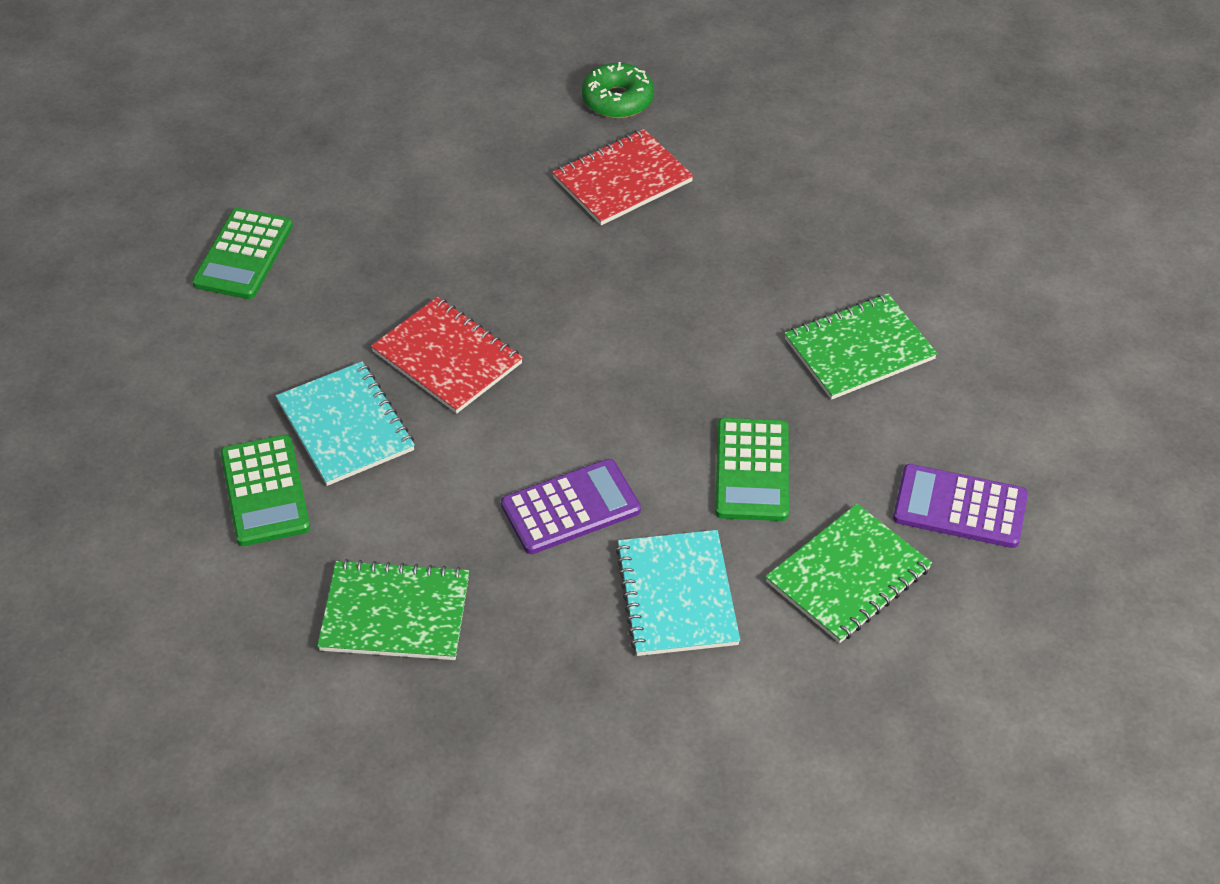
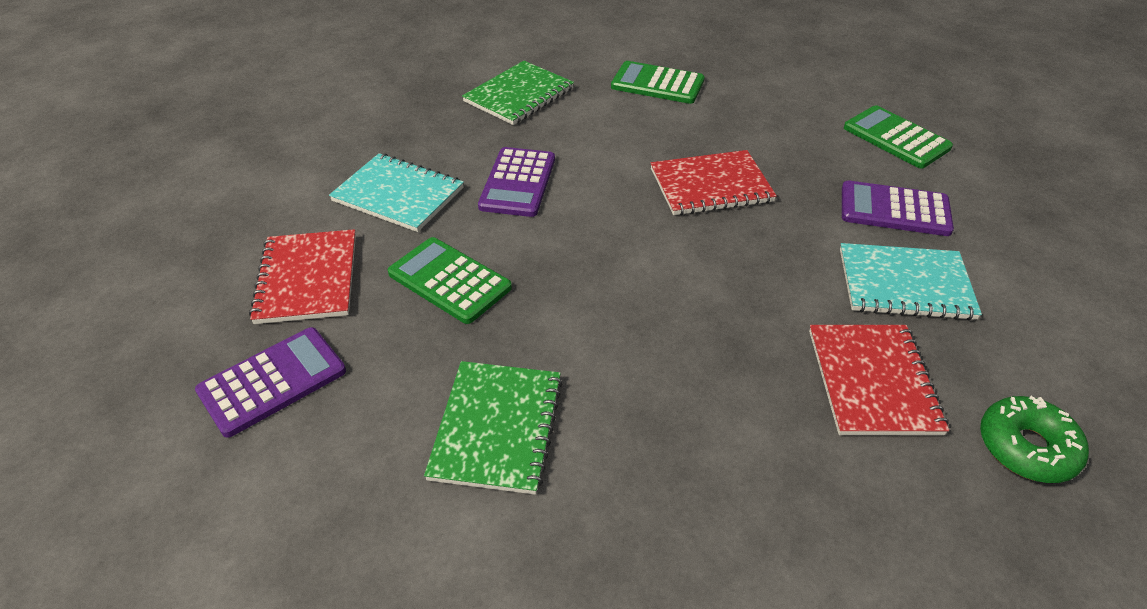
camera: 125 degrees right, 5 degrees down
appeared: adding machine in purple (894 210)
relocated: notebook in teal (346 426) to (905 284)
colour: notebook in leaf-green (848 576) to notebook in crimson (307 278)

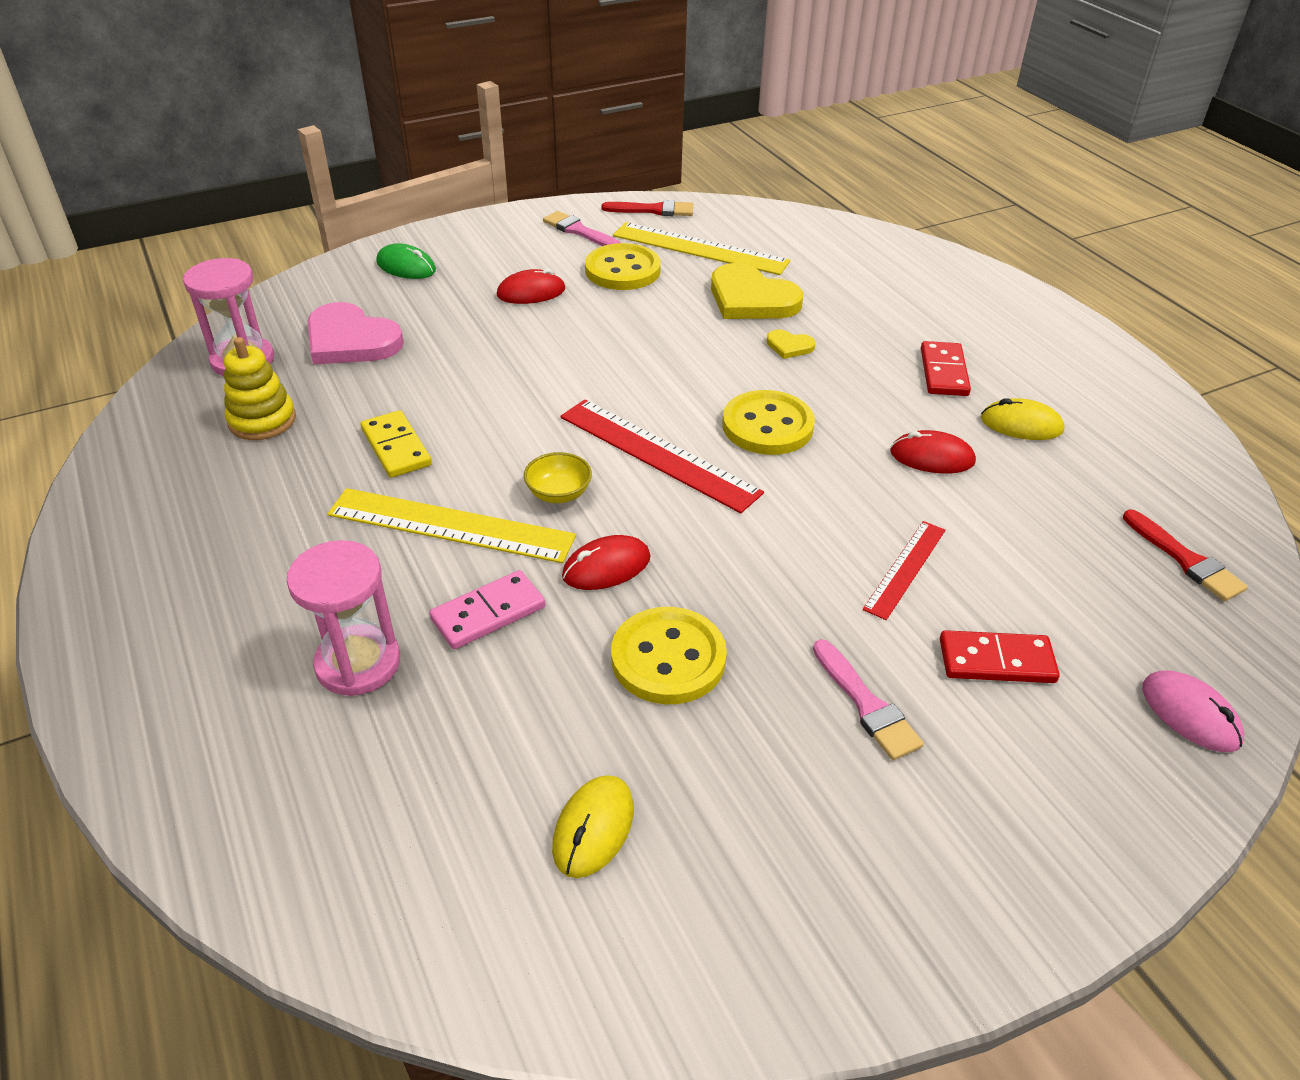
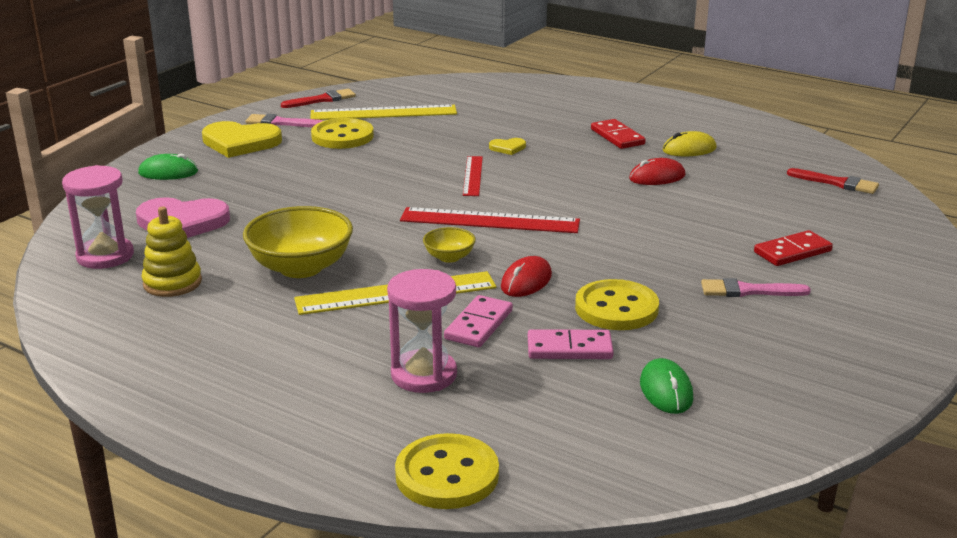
camera: 30 degrees left, 15 degrees down
missing: mouse in crimson (531 292); mouse in rose-pink (1190 714)
appeared: domino in rose-pink (569 348)
relocated: heart in golden (751 299) to (240 142); sewing button in golden (767 426) to (447 475); ruler in crimson (905 568) to (472 176)
exchanged: domino in golden (396 447) to deep dish in golden (301 267)
colour: mouse in golden (593 828) to mouse in leaf-green (666 390)
spun: brush in rose-pink (866 705) = (748 291) 150 degrees clockwise

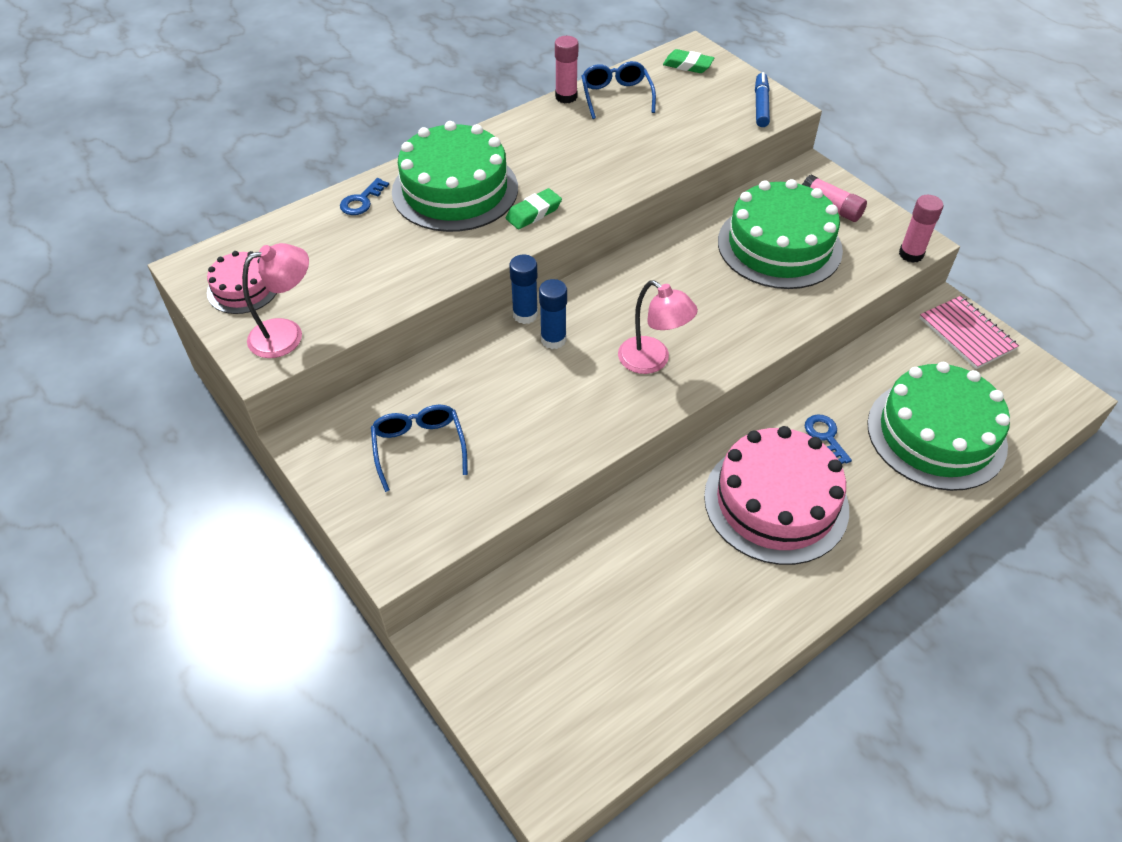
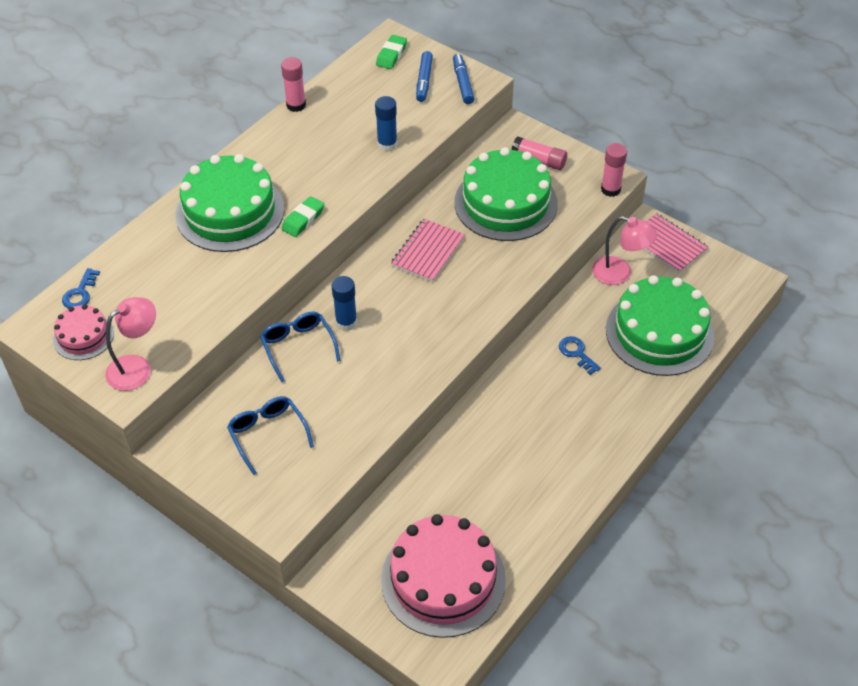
camera: 15 degrees left, 0 degrees up
appeared: notebook in rose-pink (428 252); felt pen in royal blue (424 81)
relocated: latchkey in royal blue (362 201) to (80 293); eyeglasses in royal blue (616 96) to (298 346); glue stick in royal blue (525 315) to (387 144); layer cake in rose-pink (776 502) to (443 579); lamp in rose-pink (652 361) to (619 274)
spun: eraser in leaf-green (688 65) = (391 55) 75 degrees counterclockwise

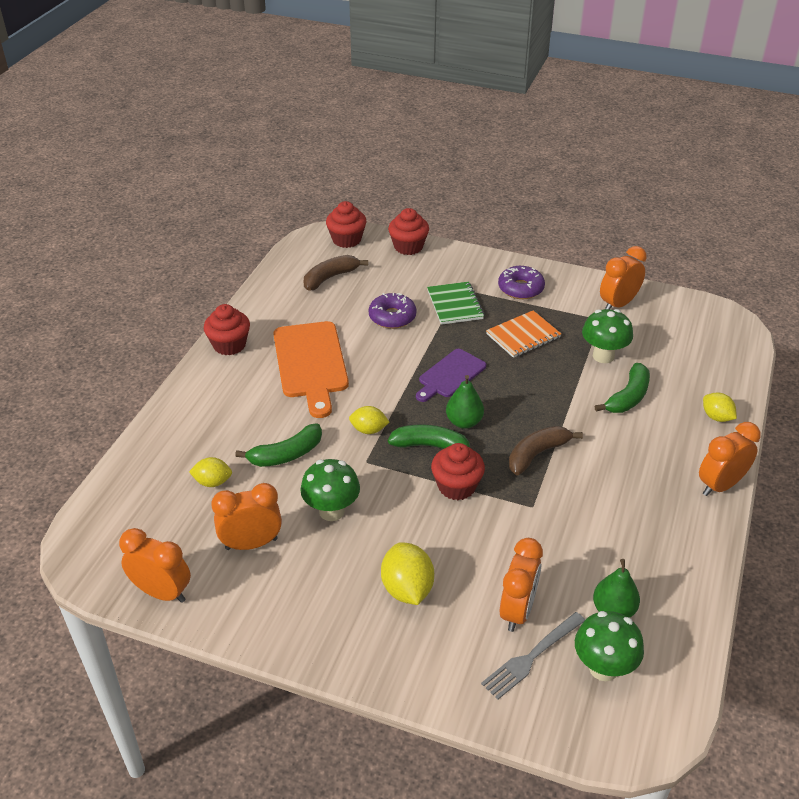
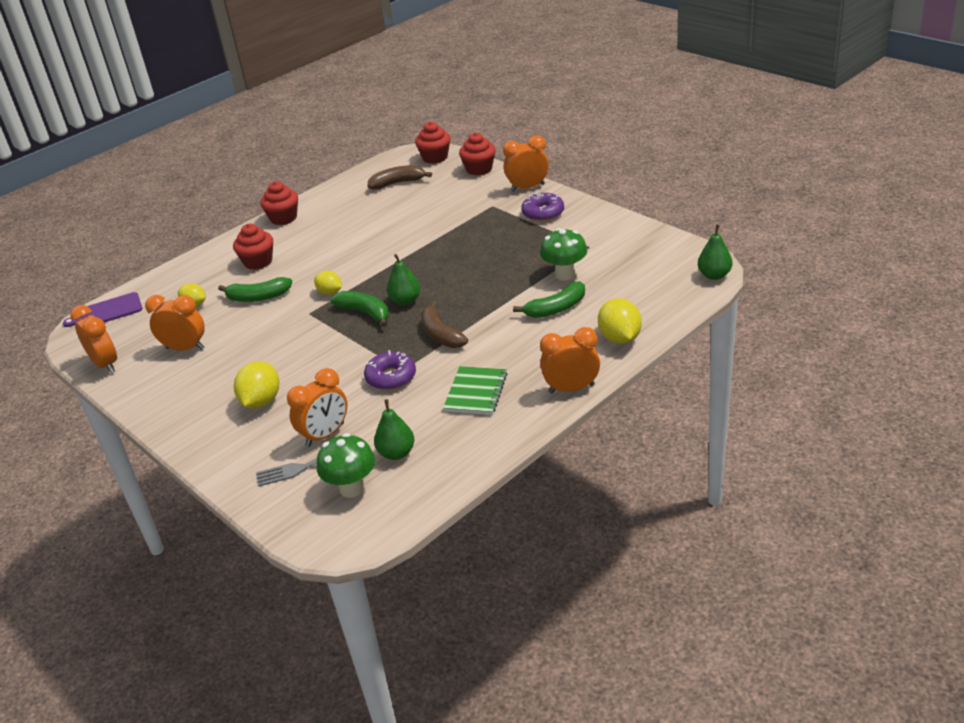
camera: 30 degrees right, 5 degrees down
missing: chopping board in bright orange (311 364); mushroom in leaf-green (331 511); notebook in bright orange (523 336)
appeared: toy pear in leaf-green (714 275)
relocated: chopping board in purple (450 375) to (108 311); muffin in crimson (456 486) to (258 262); donut in purple (392 317) to (391 377); notebook in leaf-green (455 305) to (476 392); alarm clock in bright orange (618 304) to (527 187)
spun: banana in dark brown (537 454) = (441 334) 105 degrees counterclockwise
size: toy lemon in golden (716 417) = (620 338) x1.60

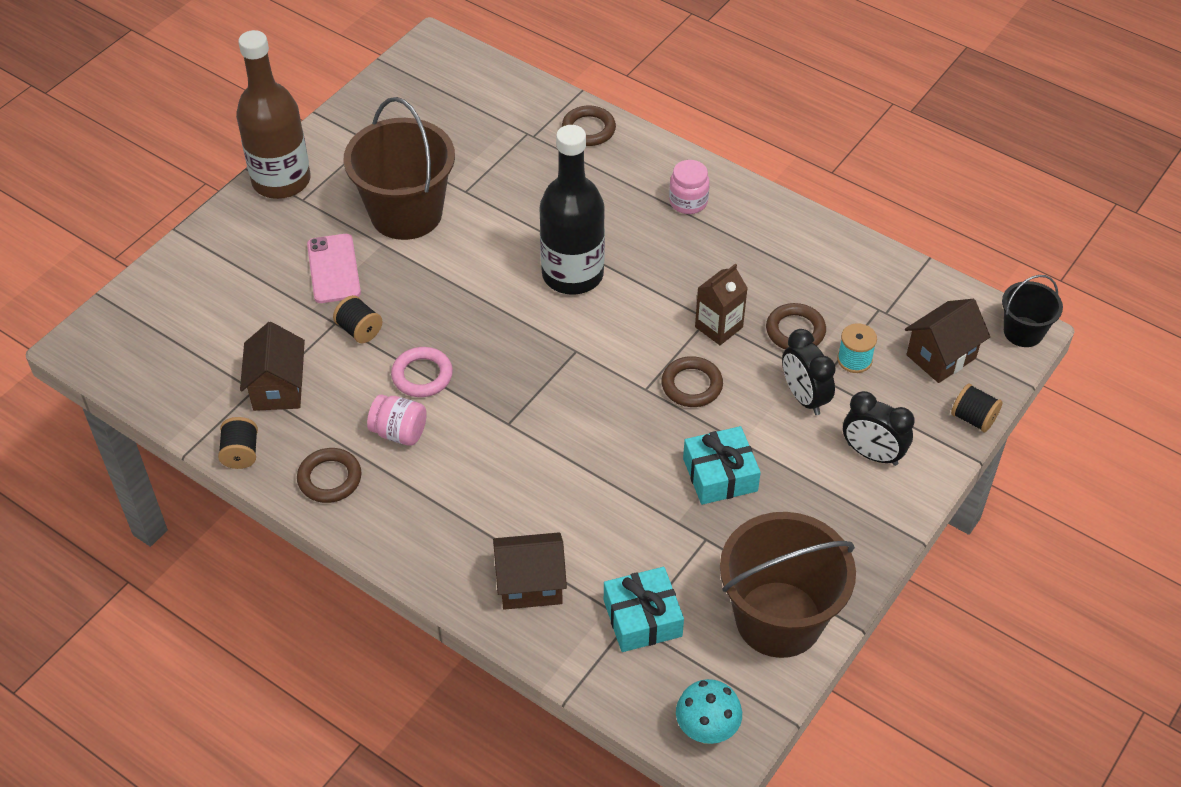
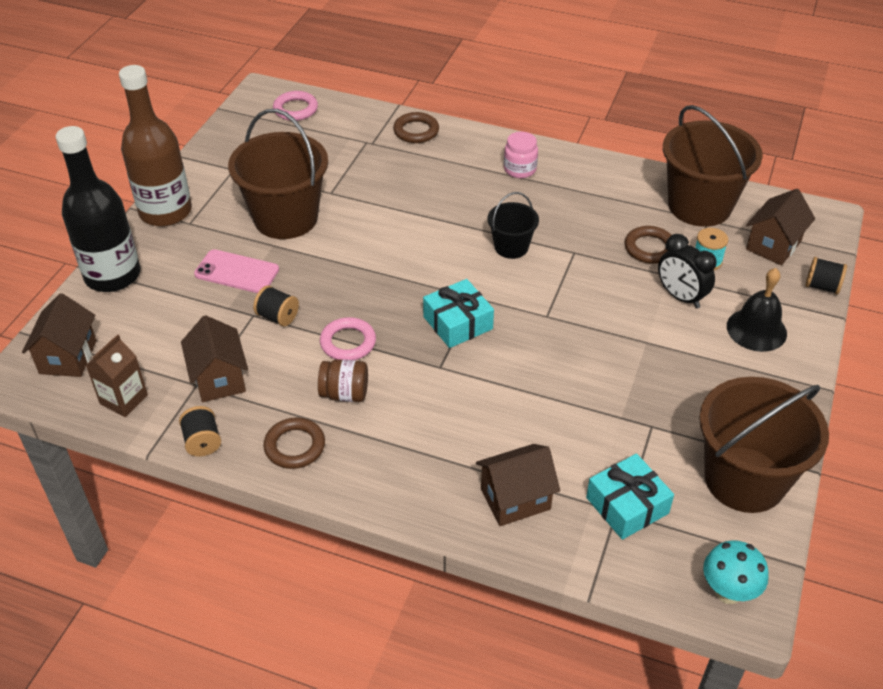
camera: 15 degrees left, 5 degrees down
missing: ring in dark brown (691 385)
appeared: house in dark brown (68 357); ring in rose-pink (295 109); pail in dark brown (699 206)
relocated: bottle in ebony (572 274) to (112 275); carton in dark brown (719 327) to (124 399); present in teal (720 474) to (458 323); pail in ebony (1023 332) to (511 247)
exchanged: alarm clock in ebony (872 454) to bell in ebony (756 329)
colour: jam jar in rose-pink (399 432) to jam jar in dark brown (345 393)
spun: mobile phone in rose-pink (334 269) = (237 272) 45 degrees counterclockwise

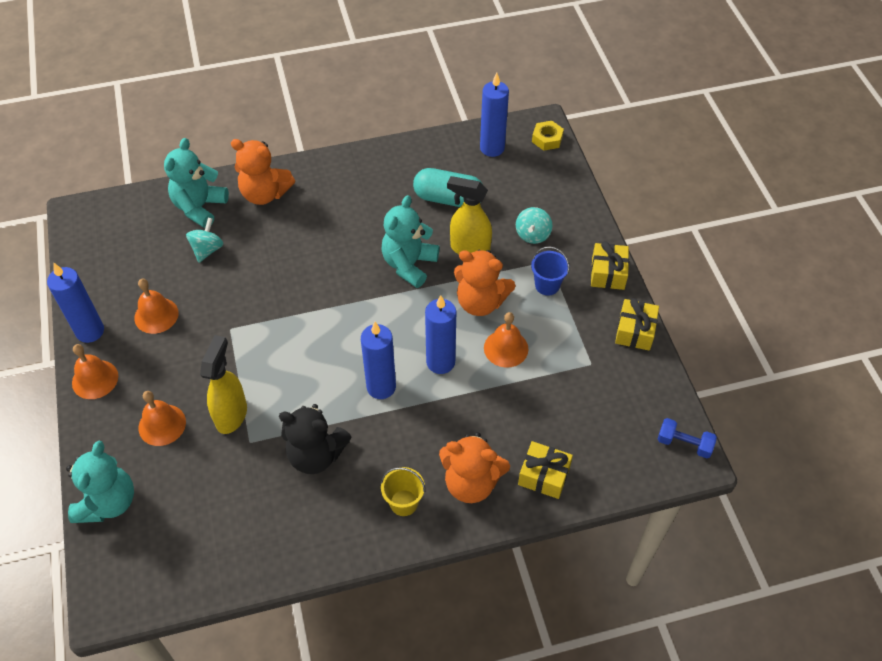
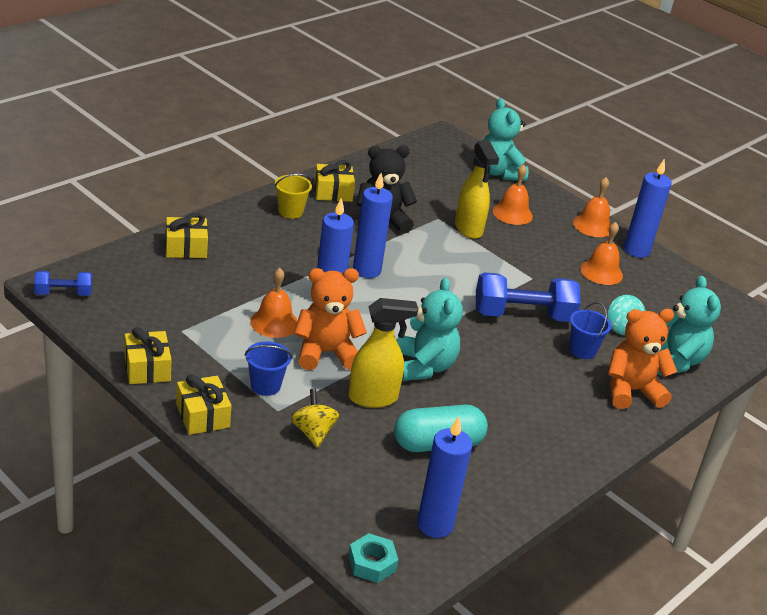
camera: 145 degrees right, 20 degrees down
missing: teddy bear in bright orange (471 483)
appeared: present in golden (333 192); free weight in royal blue (522 315); pail in royal blue (582 350)
colour: toy top in teal (532 235) to toy top in golden (313 432); nut in golden (547 139) to nut in teal (372 563)

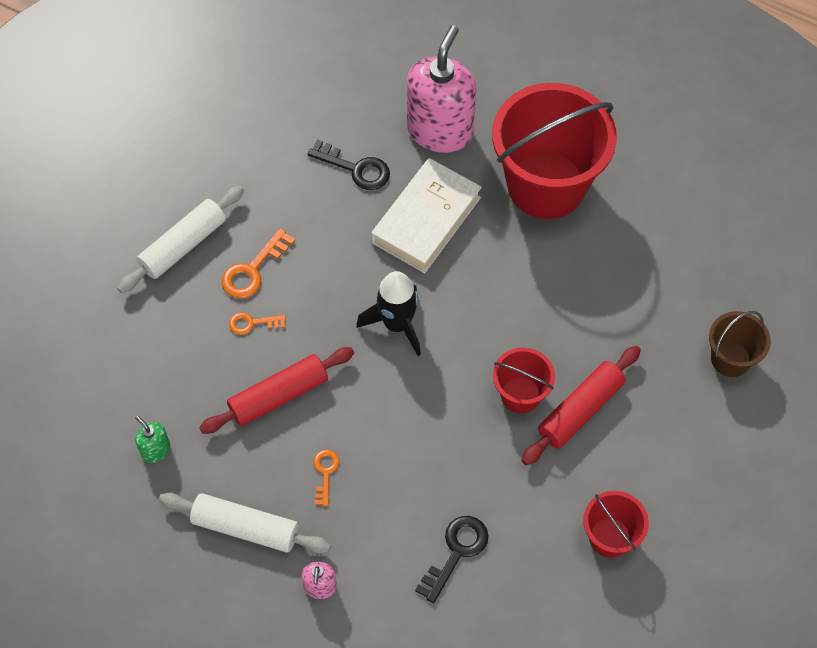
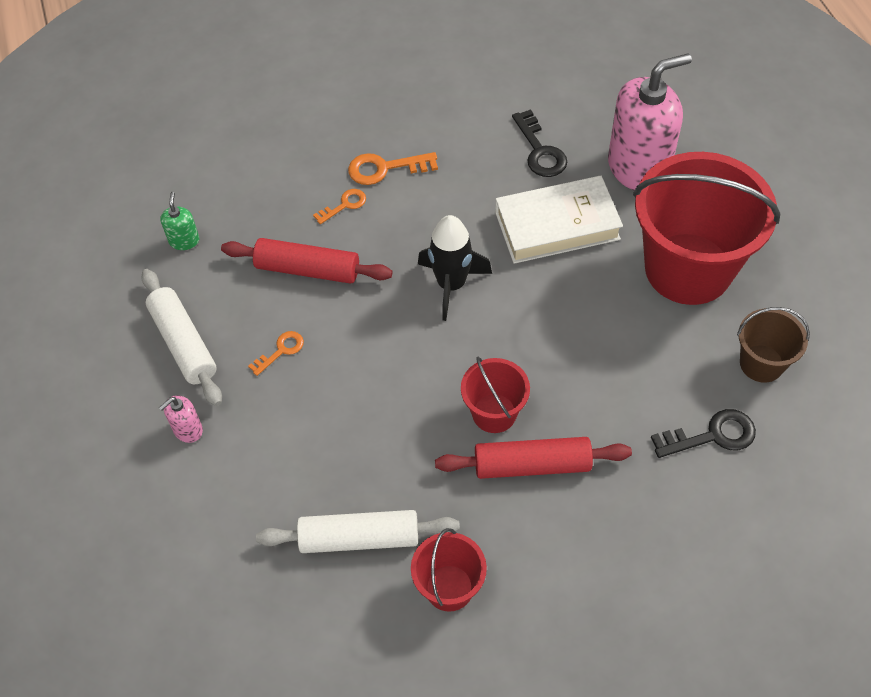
camera: 45 degrees right, 5 degrees down
relocated: rolling pin in pure white (183 245) to (359 538); latchkey in ebony (456 552) to (712 435); pail in dark brown (730 359) to (761 363)
spun: latchkey in bright orange (252 323) = (344 205) 105 degrees clockwise

